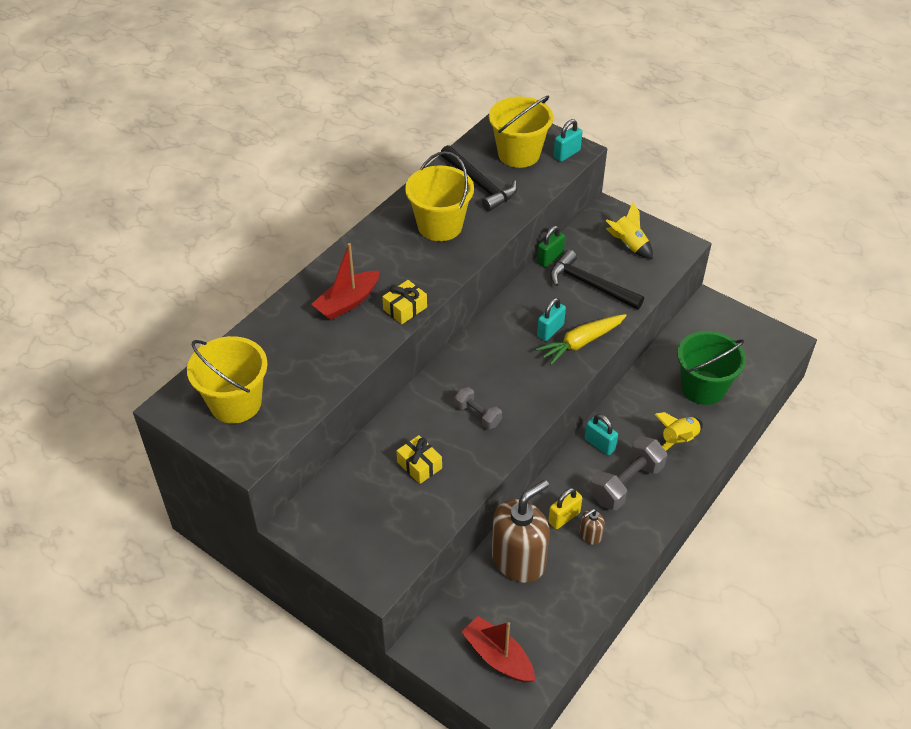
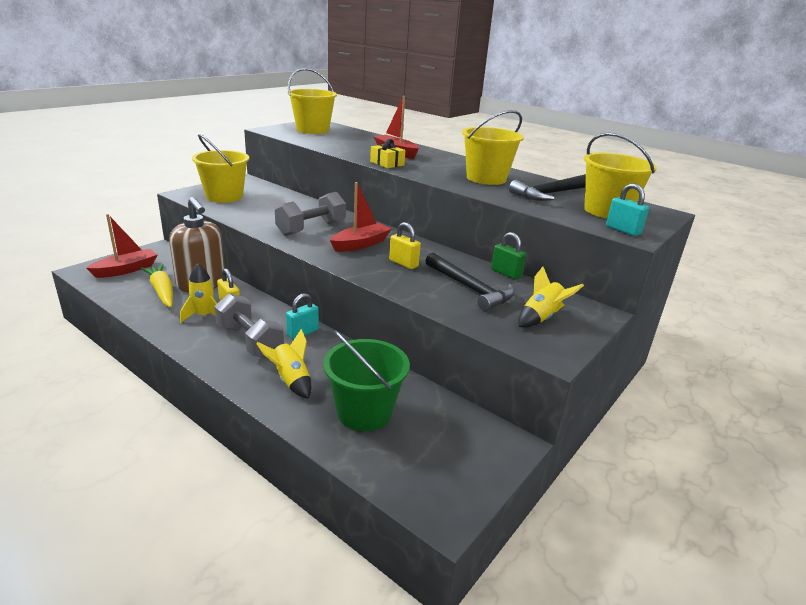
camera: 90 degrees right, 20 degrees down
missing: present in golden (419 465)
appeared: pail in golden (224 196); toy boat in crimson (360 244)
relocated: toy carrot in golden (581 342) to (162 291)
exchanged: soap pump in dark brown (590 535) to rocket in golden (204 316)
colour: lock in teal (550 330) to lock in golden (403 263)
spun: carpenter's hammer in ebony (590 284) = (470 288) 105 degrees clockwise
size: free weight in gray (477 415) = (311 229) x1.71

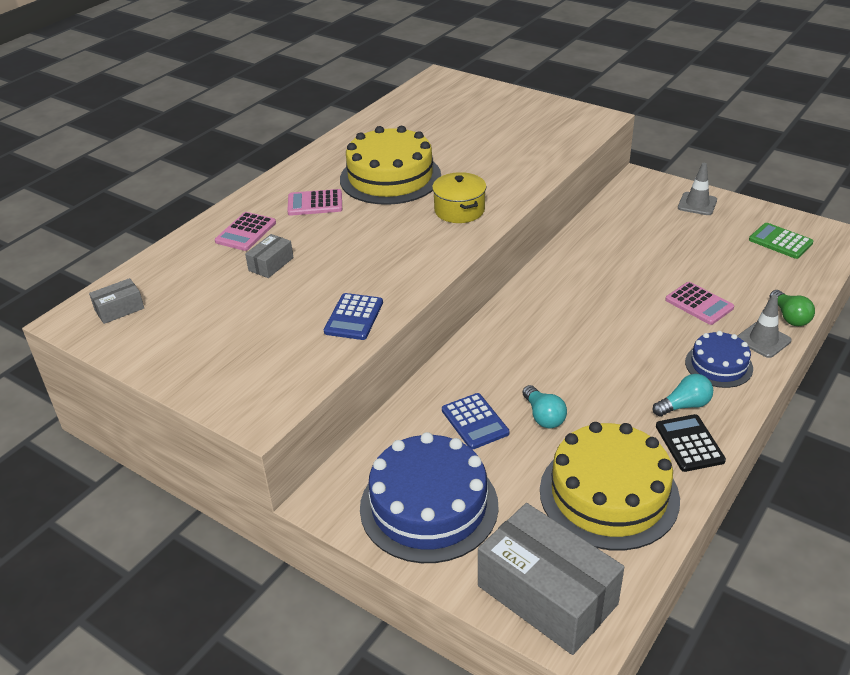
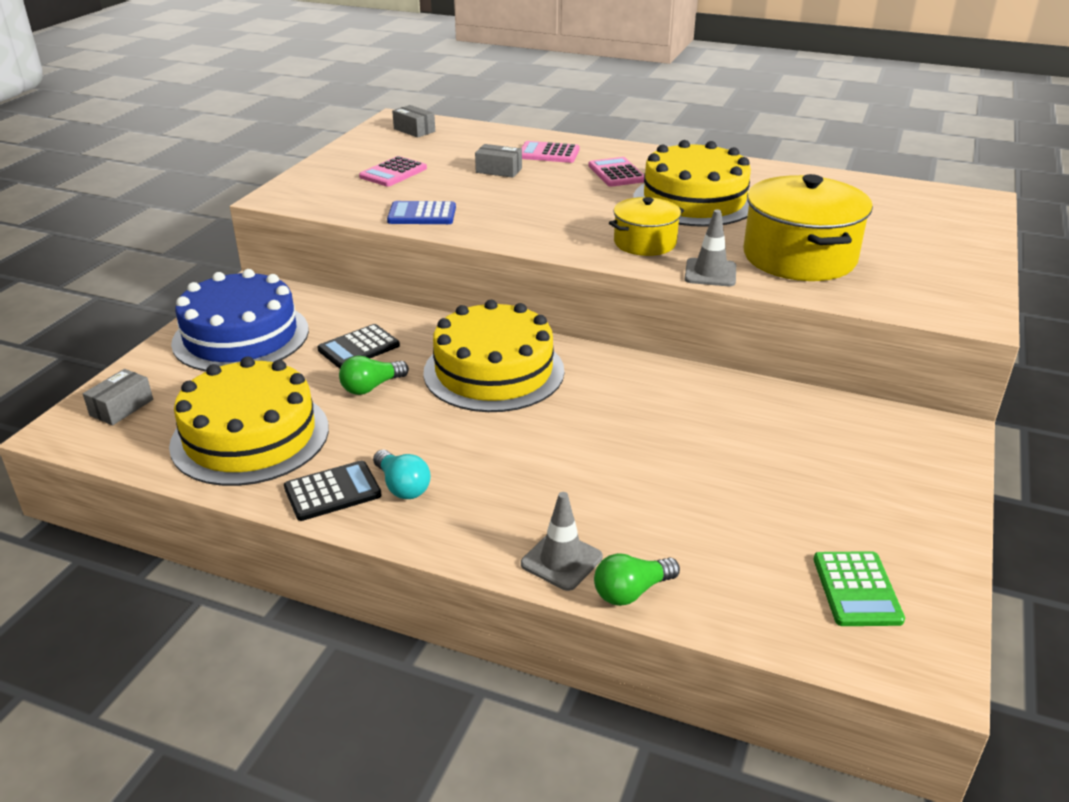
camera: 75 degrees right, 5 degrees down
missing: layer cake in royal blue (718 365)
appeared: layer cake in golden (494 371); cooking pot in golden (799 257)
relocated: adding machine in rose-pink (699 304) to (393 173); road cone in gray (697 204) to (710 273)
colour: adding machine in royal blue (474 422) to adding machine in ebony (359 347); bulb in teal (543 416) to bulb in leaf-green (371 387)
spun: adding machine in leaf-green (780 241) = (856 589) 150 degrees clockwise
size: package in gray (547 595) = (121 407) x0.45

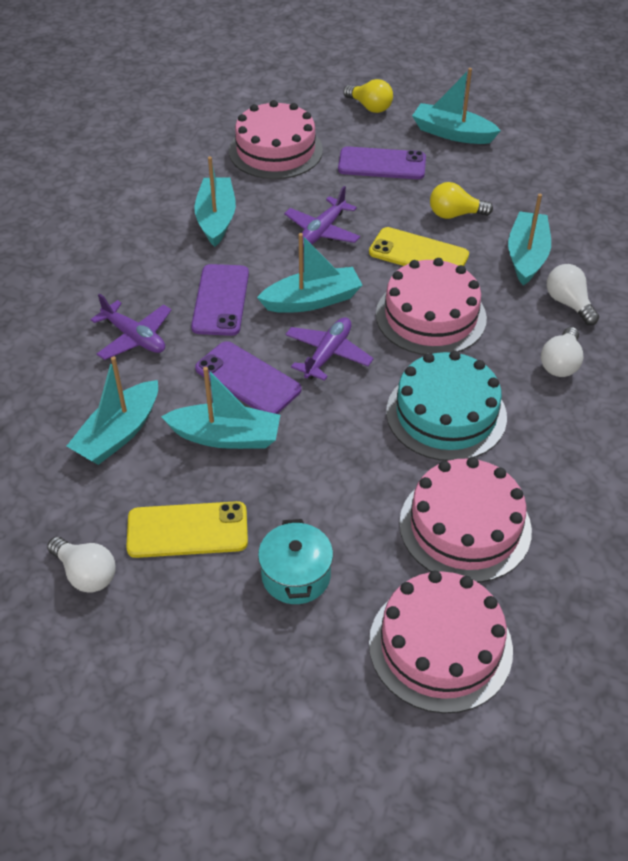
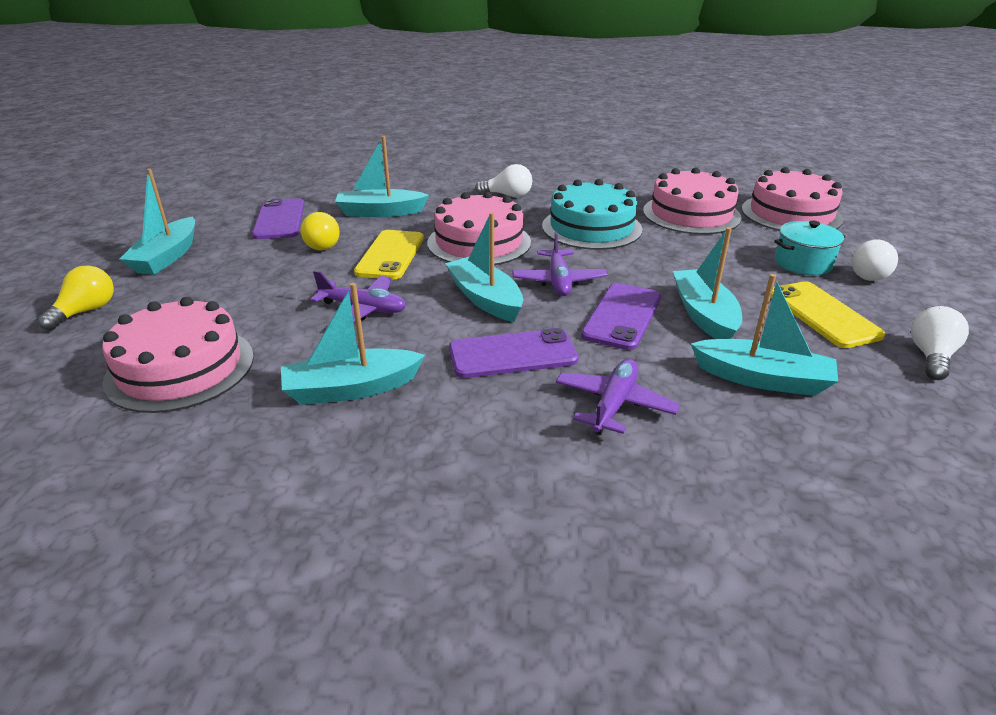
camera: 105 degrees left, 15 degrees down
relocated: mobile phone in purple (382 164) to (279 219); bulb in pure white (568 303) to (872 275)
spun: aeroplane in purple (328 354) = (558 281) 105 degrees counterclockwise

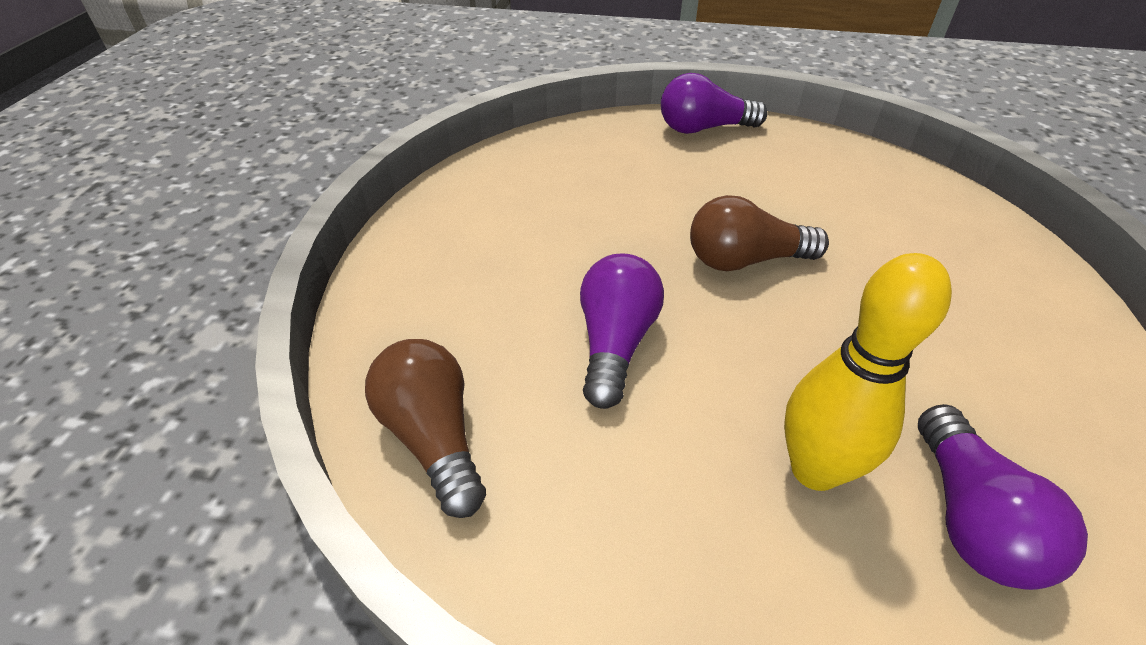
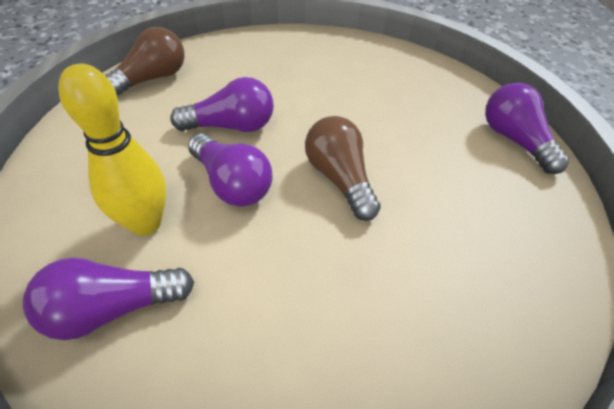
camera: 70 degrees right, 5 degrees up
appeared: bulb in purple (232 184)

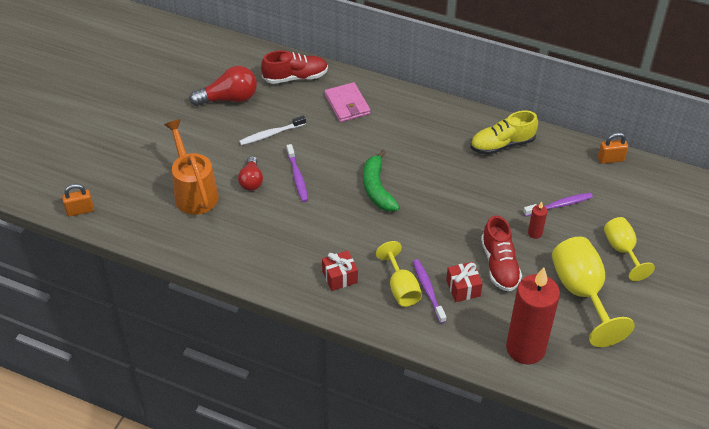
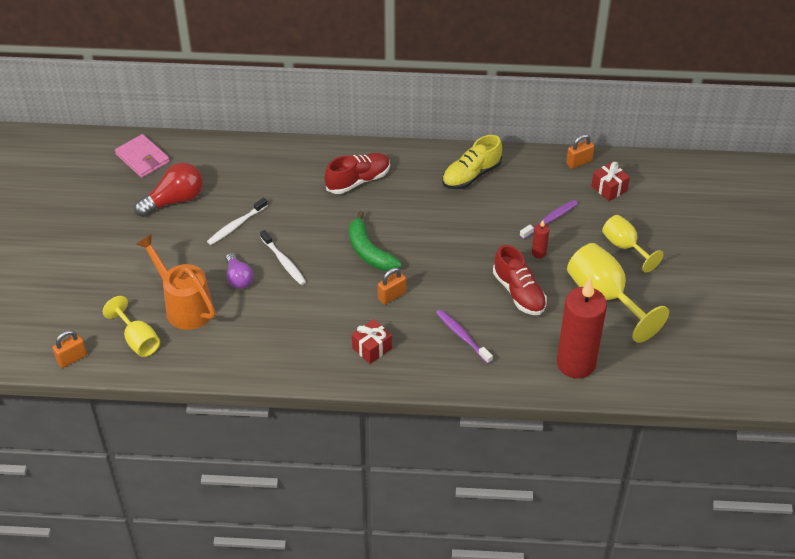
camera: 20 degrees left, 0 degrees up
appeared: lock in bright orange (391 296)
relocated: wine glass in golden (401 288) to (138 340); wallet in rose-pink (347 104) to (142 158); lace-up shoe in crimson (295 77) to (358 181); present in crimson (463 288) to (609 188)
colour: bulb in crimson (251 180) to bulb in purple (238 278); tooth brush in purple (297 177) to tooth brush in pure white (284 262)

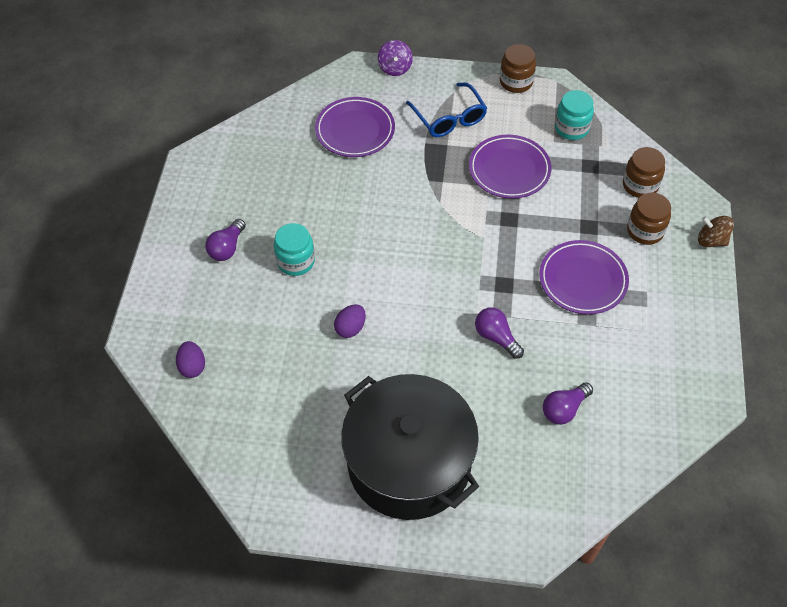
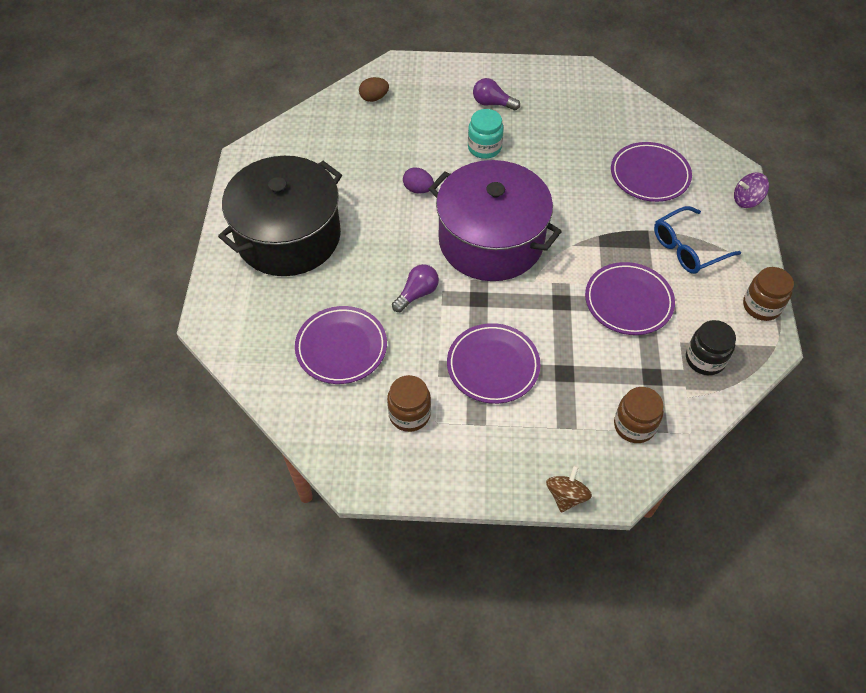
camera: 85 degrees right, 0 degrees up
appeared: cooking pot in purple (491 241)
relocated: jam jar in dark brown (645 231) to (409 414)
exchanged: bulb in purple (564 409) to flat dish in purple (341 347)
colour: egg in purple (192 366) to egg in dark brown (374 98); jam jar in teal (571 128) to jam jar in ebony (705 359)

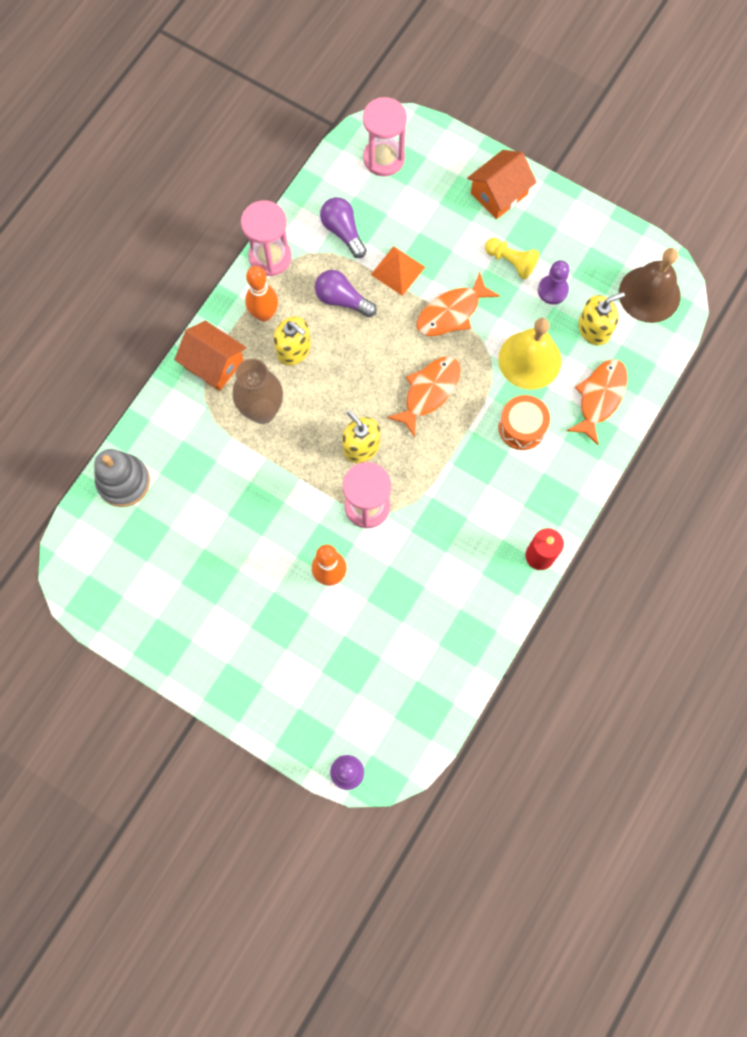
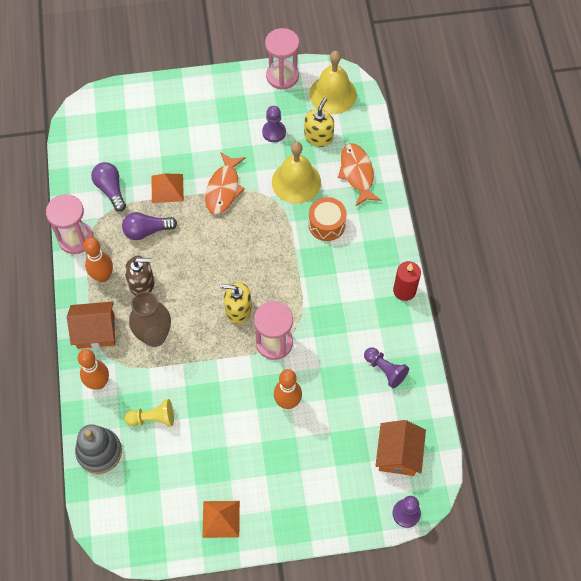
camera: 40 degrees left, 10 degrees down
missing: fish in bright orange (429 392)
appeared: bowling pin in bright orange (98 383); solid pyramid in bright orange (221 519); pawn in purple (385 370)
relocated: pawn in golden (511 262) to (153 418); sandglass in rose-pink (384 158) to (282 76); house in bright orange (498 194) to (398 454)
colour: soap pump in golden (294 349) to soap pump in dark brown (142 283); bell in dark brown (649 294) to bell in golden (333 94)
spun: bulb in purple (343 231) = (111 189) 45 degrees clockwise

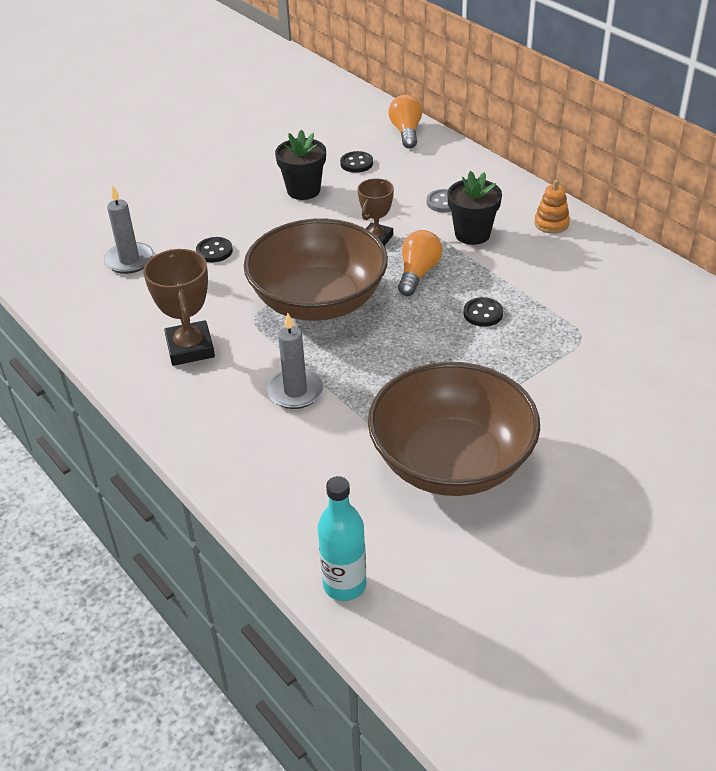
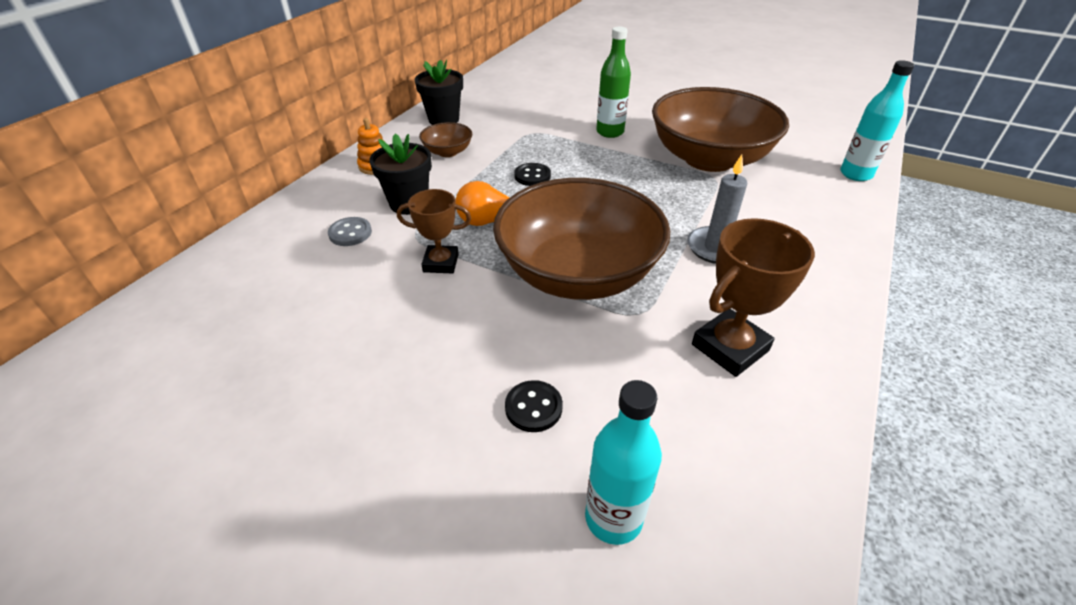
camera: 115 degrees left, 0 degrees up
missing: sewing button in ebony (356 163); bulb in bright orange (406 132)
appeared: deep dish in dark brown (448 152); bottle in leaf-green (610 132)
relocated: potted plant in ebony (303 190) to (443 119)
exchanged: wax candle in gray (129 260) to bottle in teal (613 518)

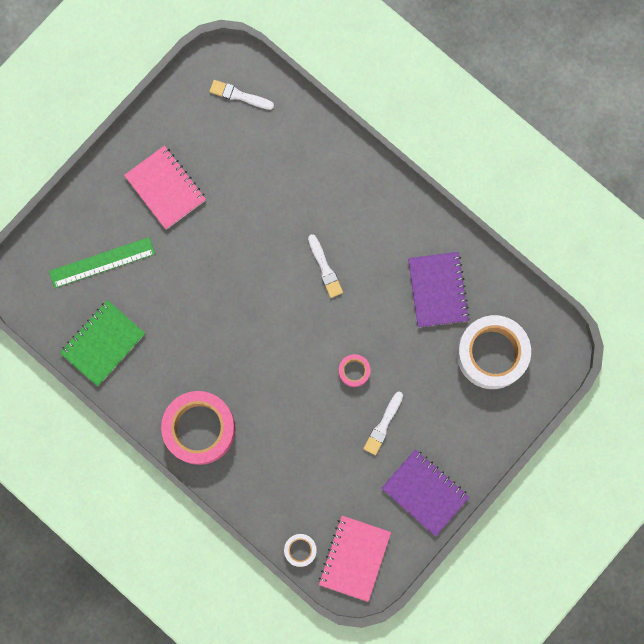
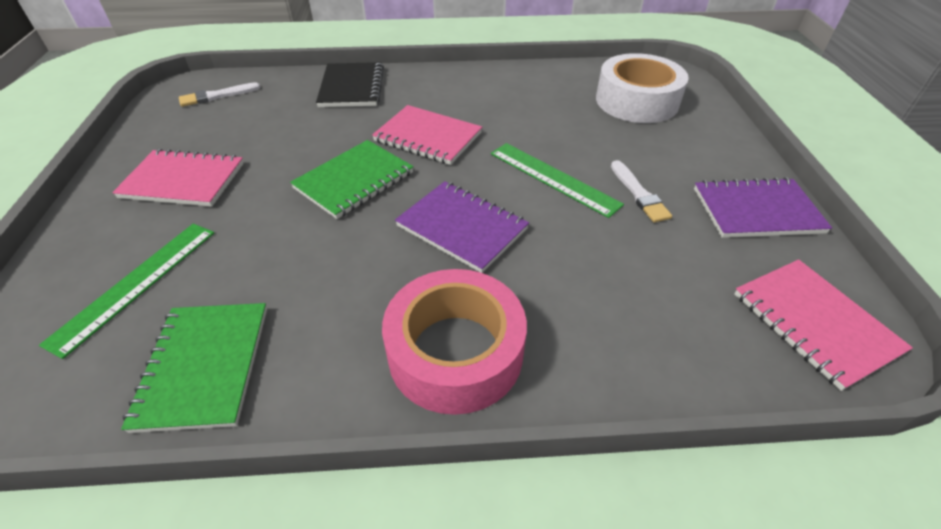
camera: 45 degrees left, 35 degrees down
missing: tape in pure white (300 550)
appeared: notebook in leaf-green (354 181); notebook in ebony (352 87)
relocated: notebook in purple (438 290) to (462 227)
exchanged: brush in pure white (325 268) to notebook in rose-pink (427 137); tape in rose-pink (354 371) to ruler in leaf-green (553 178)

